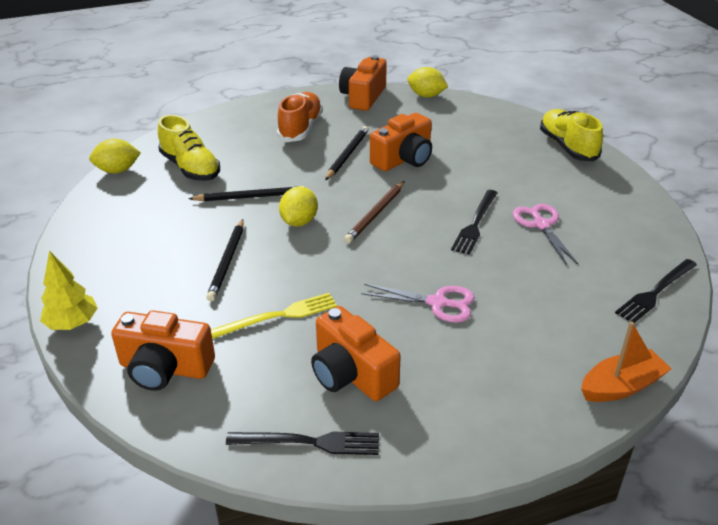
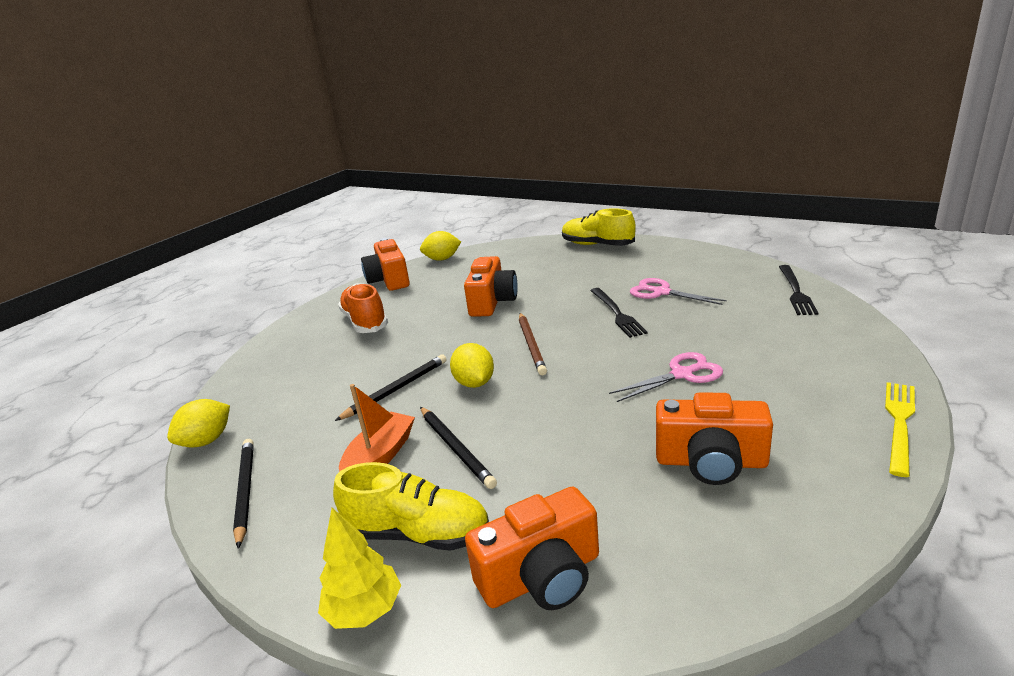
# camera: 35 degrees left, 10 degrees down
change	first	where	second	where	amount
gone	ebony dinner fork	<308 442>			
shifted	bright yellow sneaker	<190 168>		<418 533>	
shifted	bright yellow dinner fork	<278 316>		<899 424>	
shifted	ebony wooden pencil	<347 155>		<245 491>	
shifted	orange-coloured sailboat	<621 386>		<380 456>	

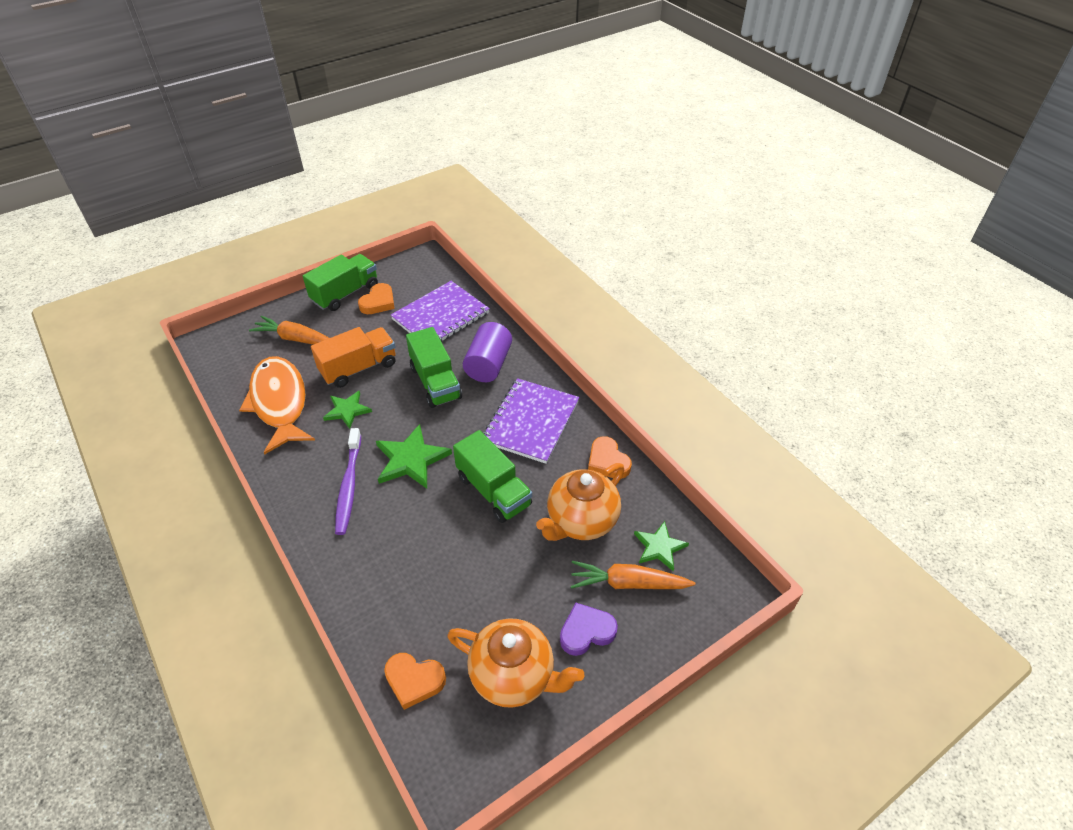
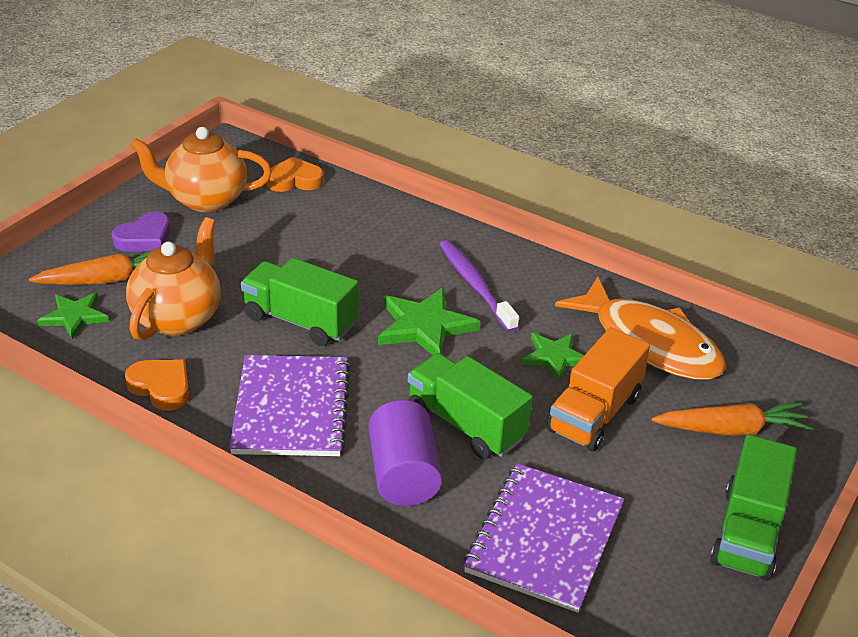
# camera: 155 degrees right, 10 degrees down
change	first	where	second	where	amount
gone	orange-coloured heart	<378 302>			

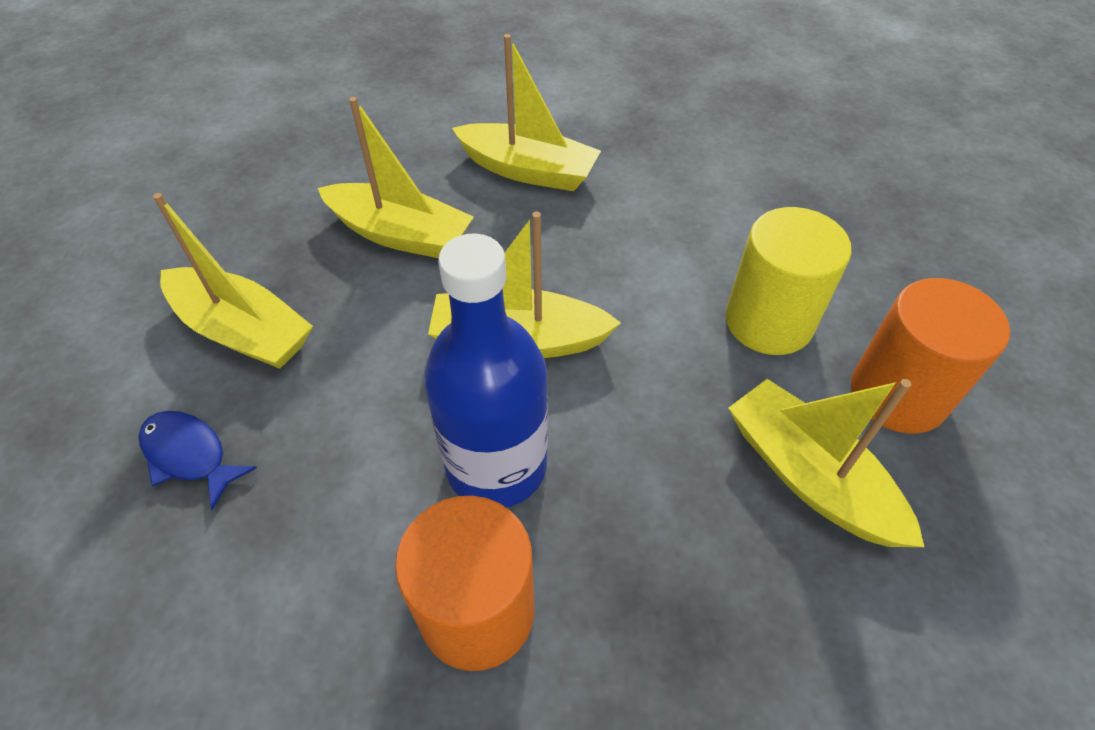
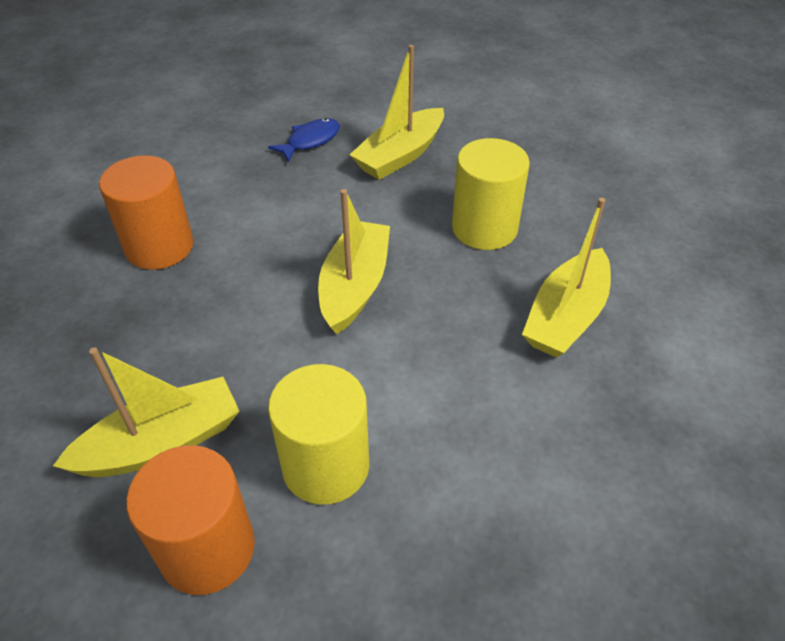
# camera: 100 degrees right, 5 degrees down
change	first	where	second	where	amount
gone	royal blue bottle	<496 466>			
swapped	bright yellow sailboat	<400 234>	bright yellow solid cylinder	<484 228>	

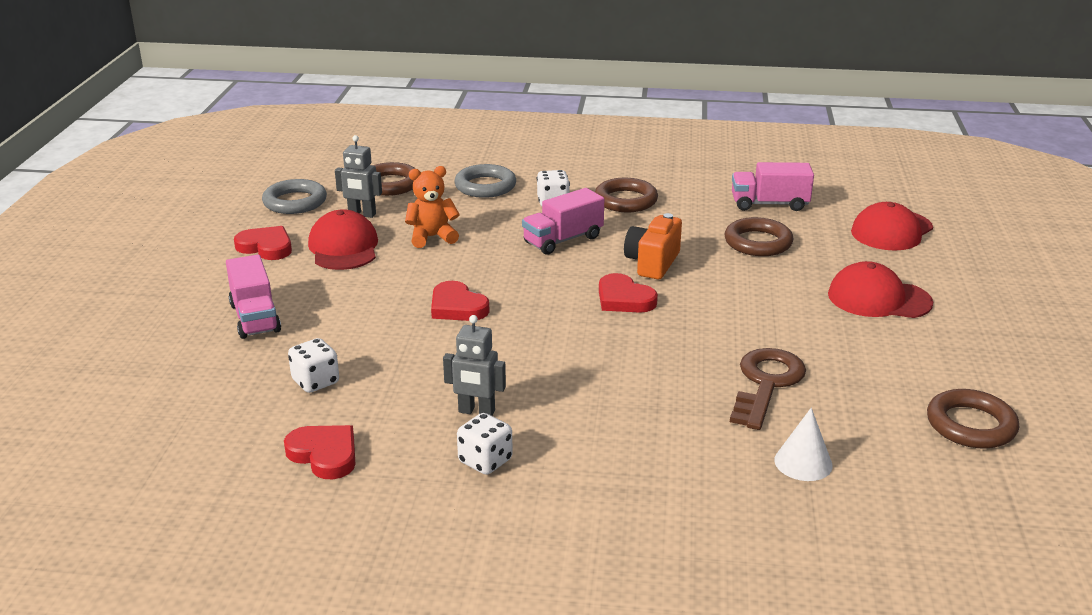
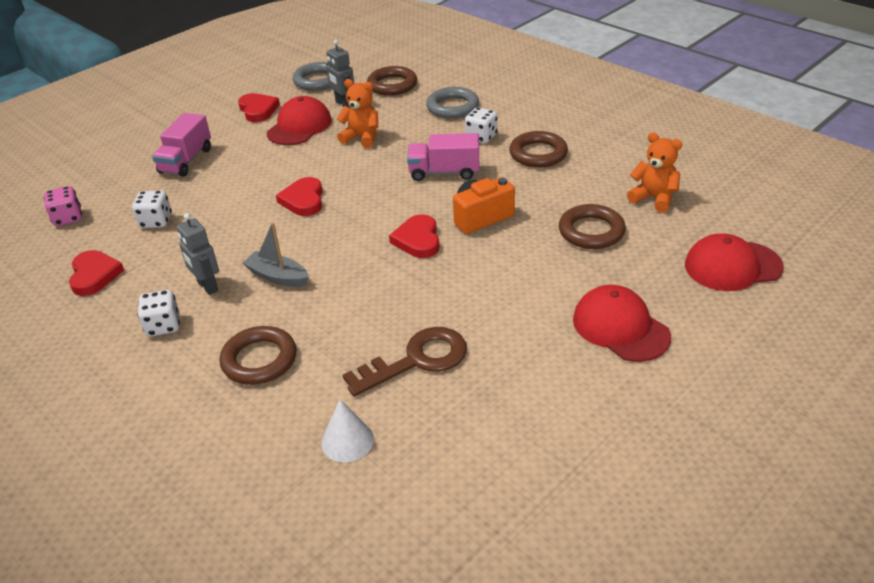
# camera: 40 degrees right, 10 degrees up
change	first	where	second	where	amount
new			rose-pink game die	<68 218>	
new			grey sailboat	<278 277>	
shifted	russet hoop	<970 425>		<259 360>	
swapped	rose-pink toy truck	<769 204>	orange-coloured stuffed bear	<654 198>	

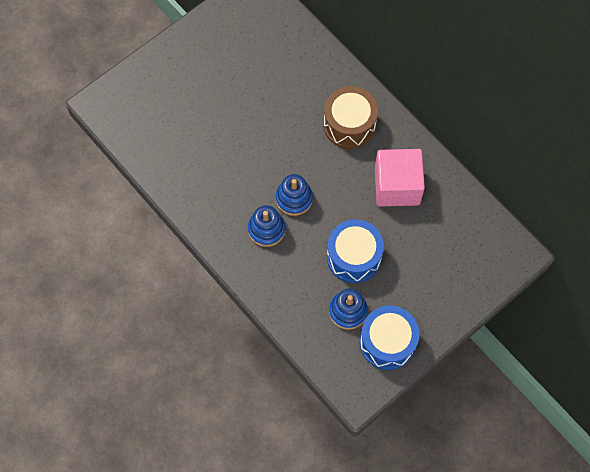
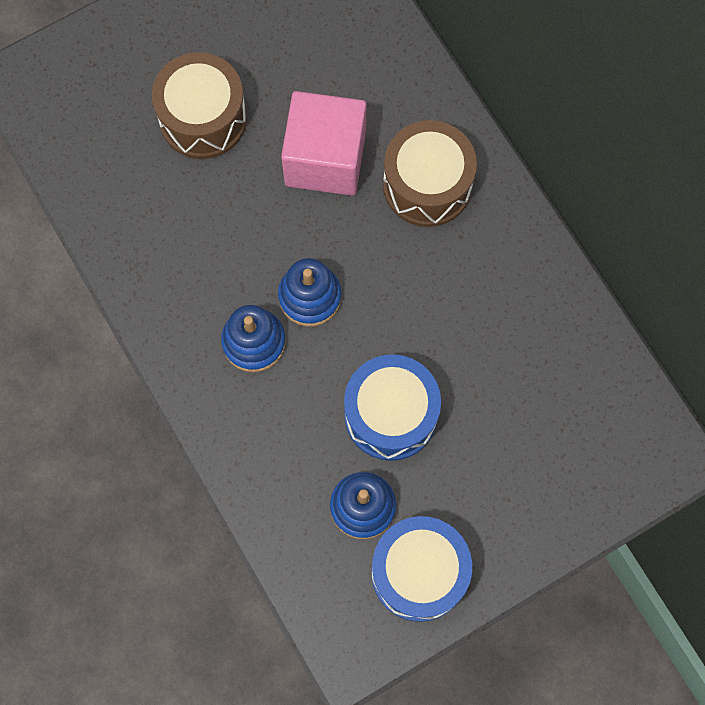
# camera: 10 degrees right, 5 degrees up
change	first	where	second	where	amount
new			russet snare drum	<203 118>	
shifted	rose-pink block	<397 186>		<325 159>	

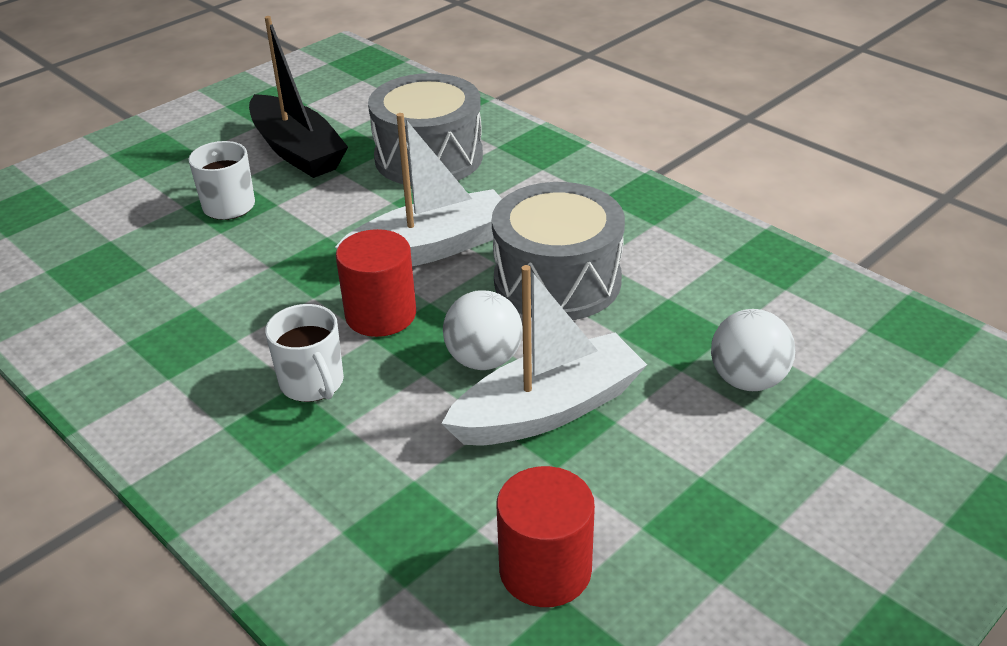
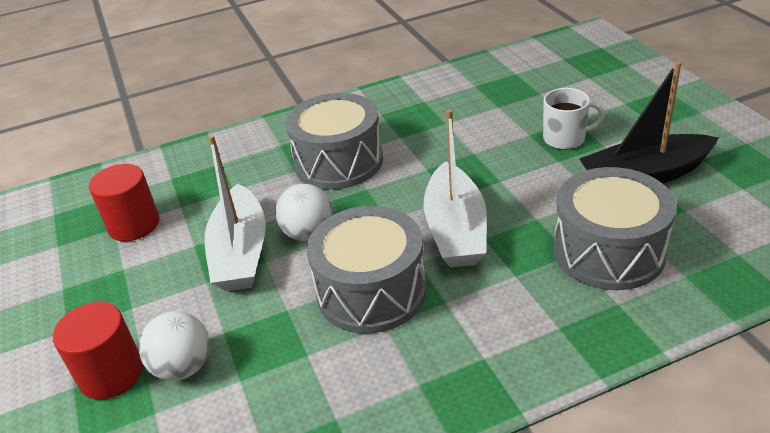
# camera: 115 degrees right, 0 degrees up
change	first	where	second	where	amount
shifted	crimson solid cylinder	<380 314>		<111 374>	
swapped	white coffee mug	<312 383>	grey snare drum	<338 162>	

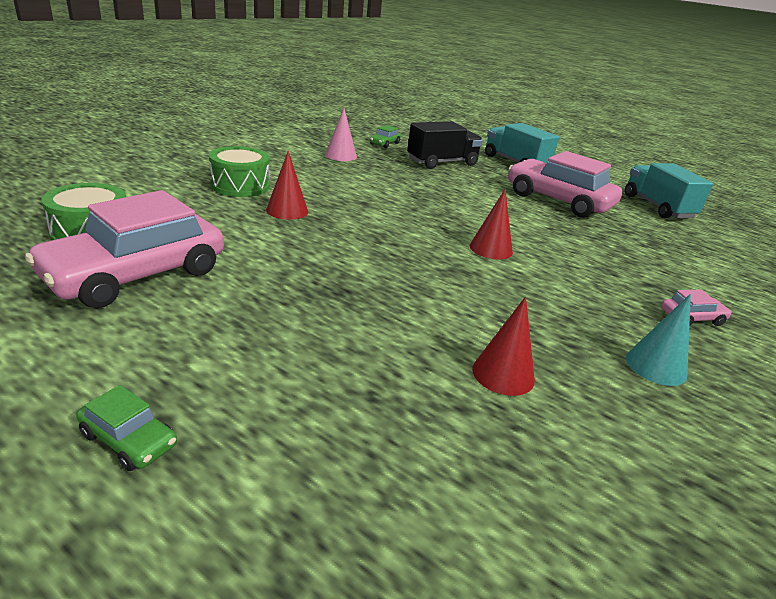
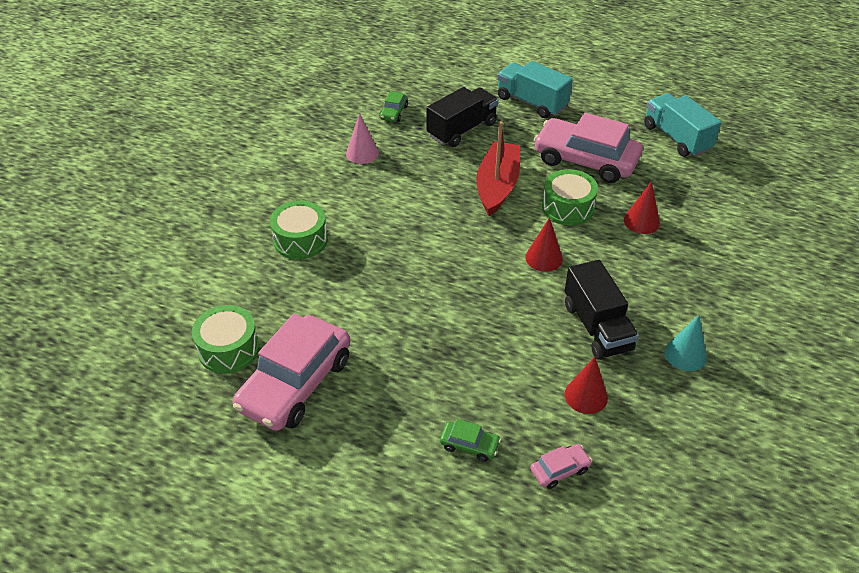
# camera: 10 degrees left, 15 degrees up
change	first	where	second	where	amount
new			crimson sailboat	<497 186>	
new			emerald snare drum	<567 207>	
new			ebony toy truck	<597 327>	
shifted	emerald automobile	<129 439>		<469 445>	
shifted	crimson solid cone	<287 210>		<641 221>	
shifted	rose-pink automobile	<691 318>		<560 470>	

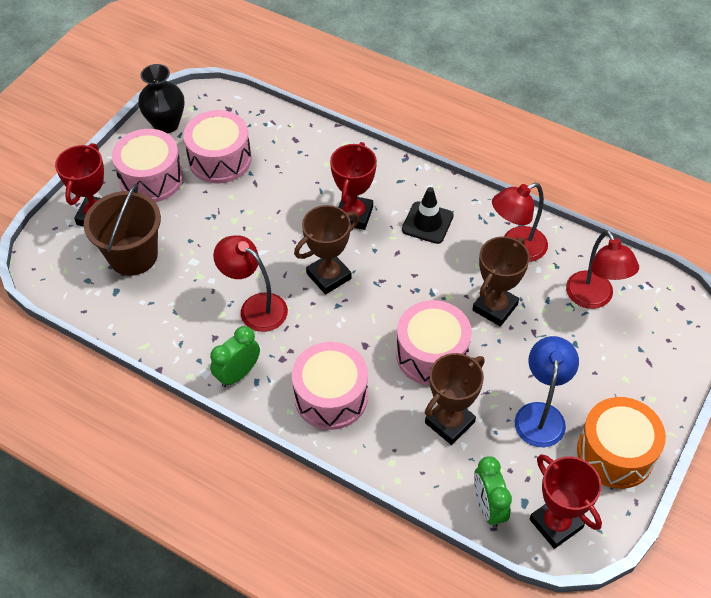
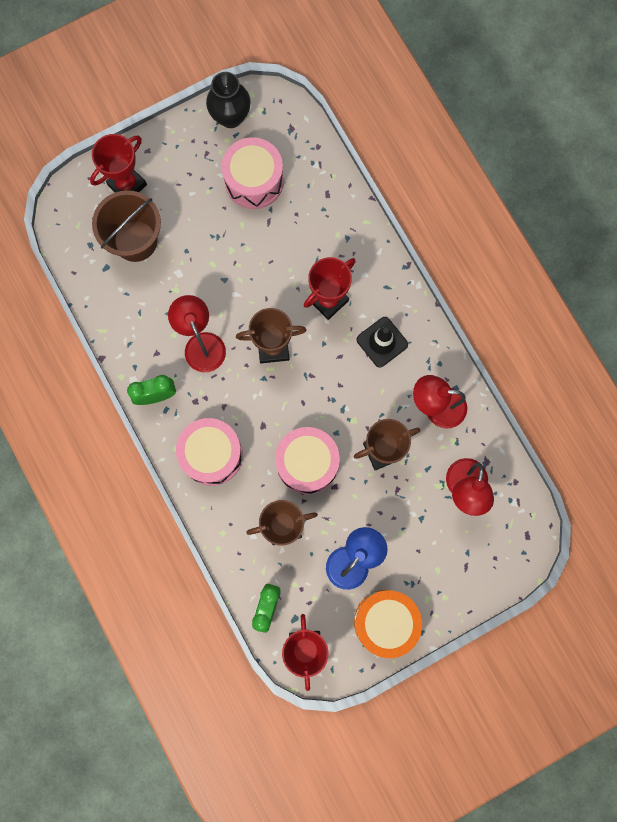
# camera: 30 degrees right, 25 degrees up
change	first	where	second	where	amount
gone	rose-pink snare drum	<151 178>			

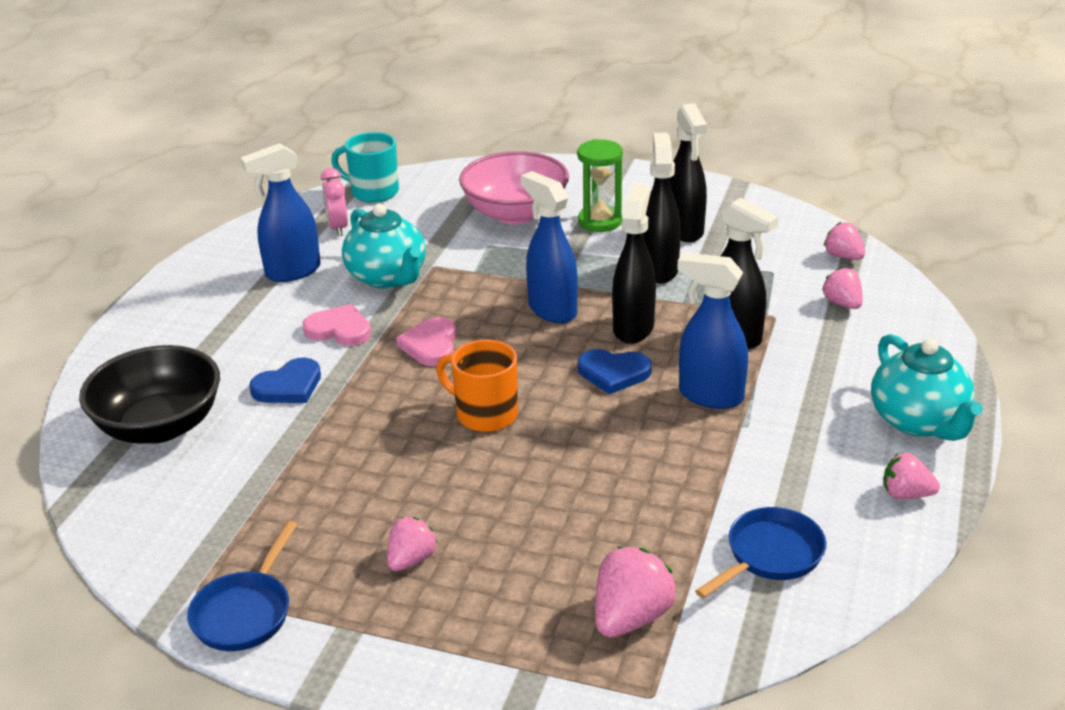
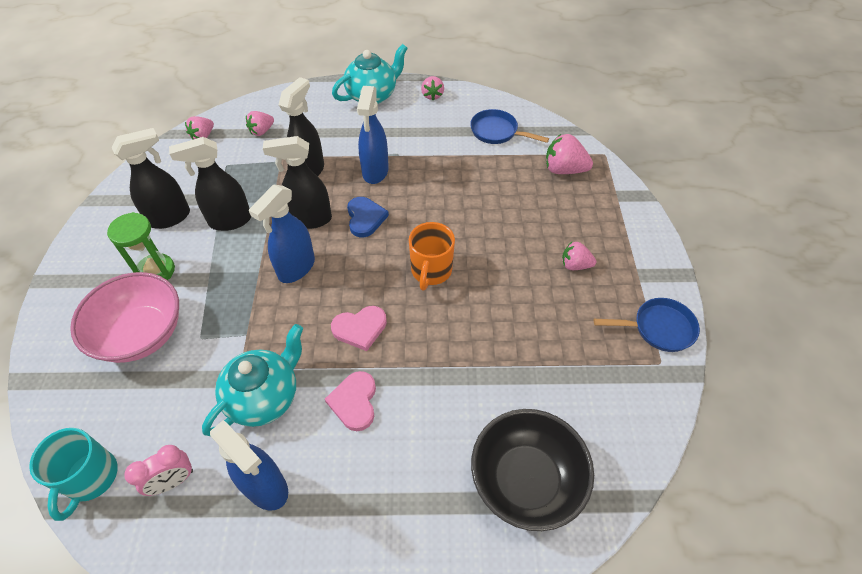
# camera: 110 degrees left, 20 degrees up
change	first	where	second	where	amount
gone	royal blue heart	<288 386>			

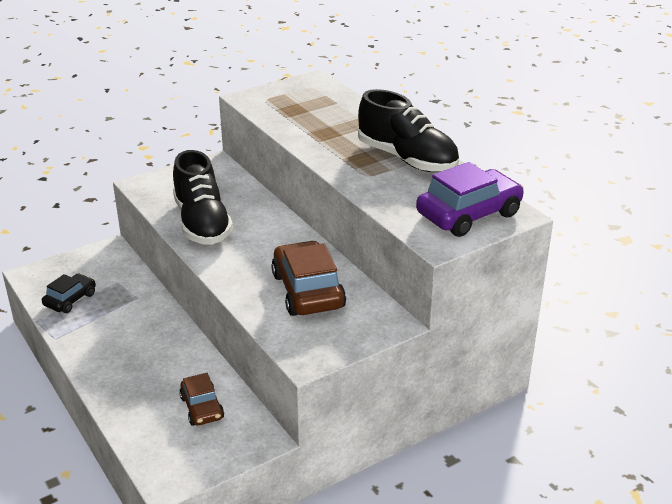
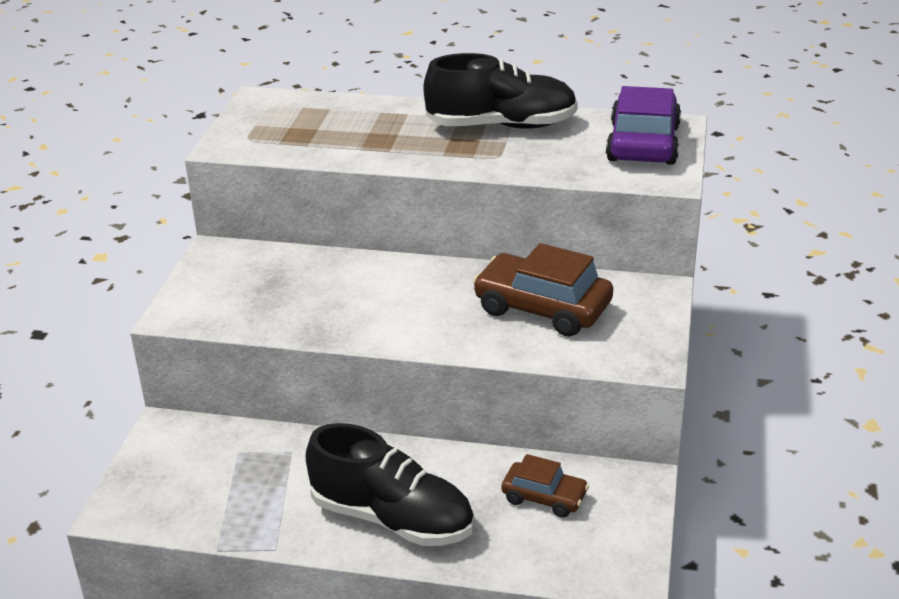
# camera: 45 degrees left, 0 degrees up
change	first	where	second	where	amount
gone	ebony automobile	<70 299>			
shifted	ebony sneaker	<202 223>		<392 518>	

